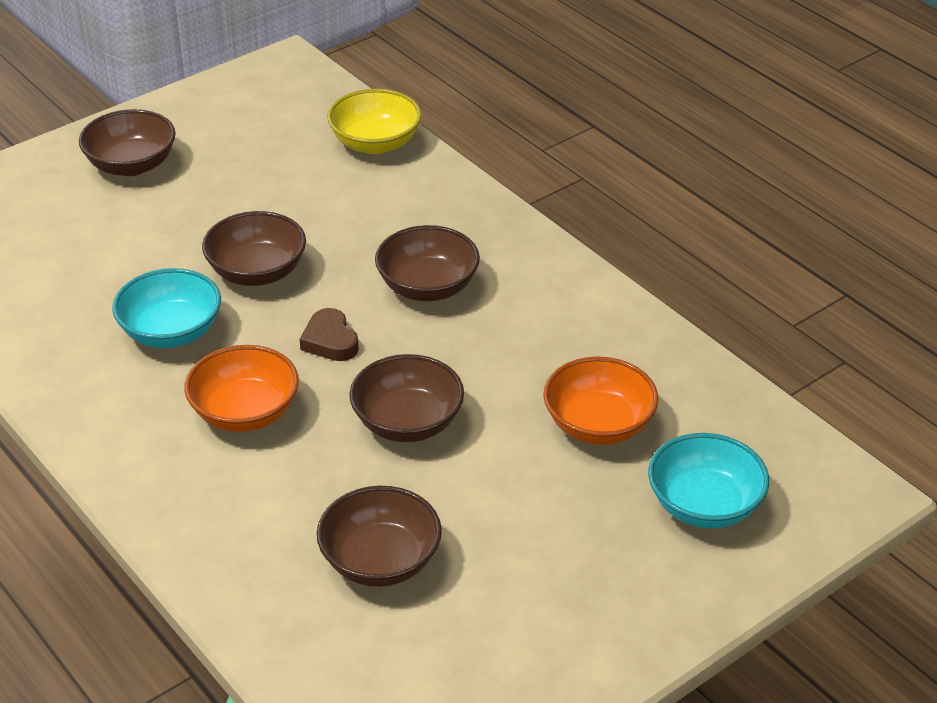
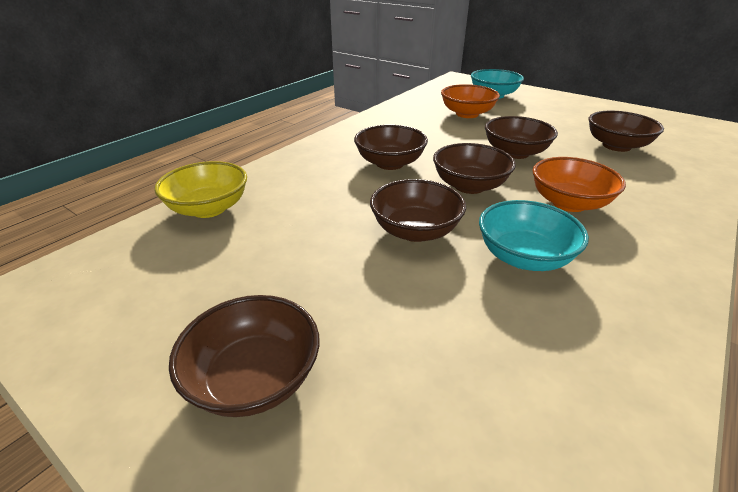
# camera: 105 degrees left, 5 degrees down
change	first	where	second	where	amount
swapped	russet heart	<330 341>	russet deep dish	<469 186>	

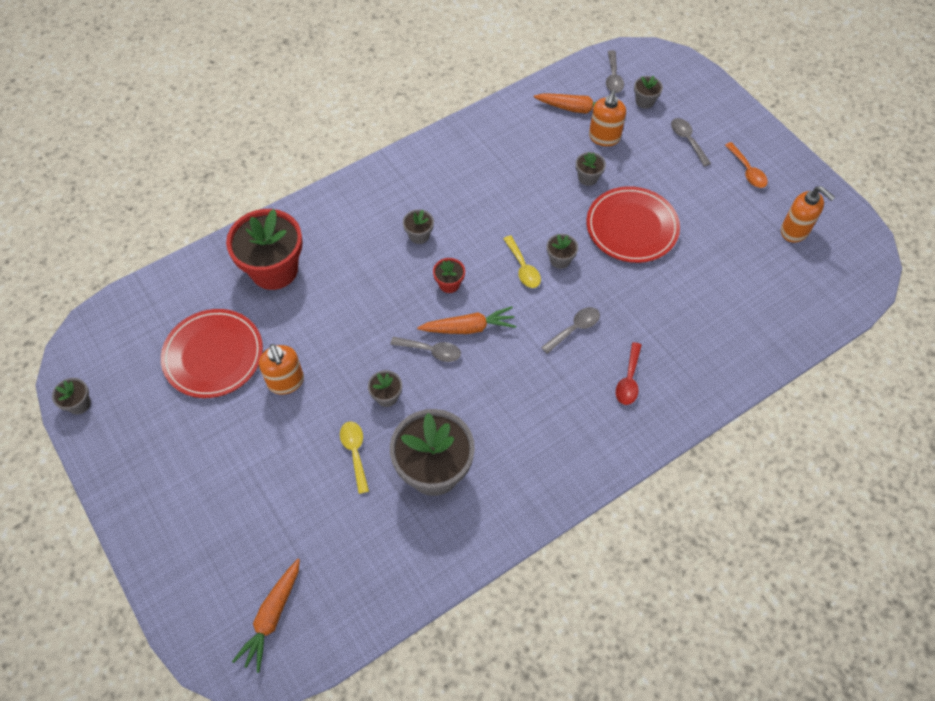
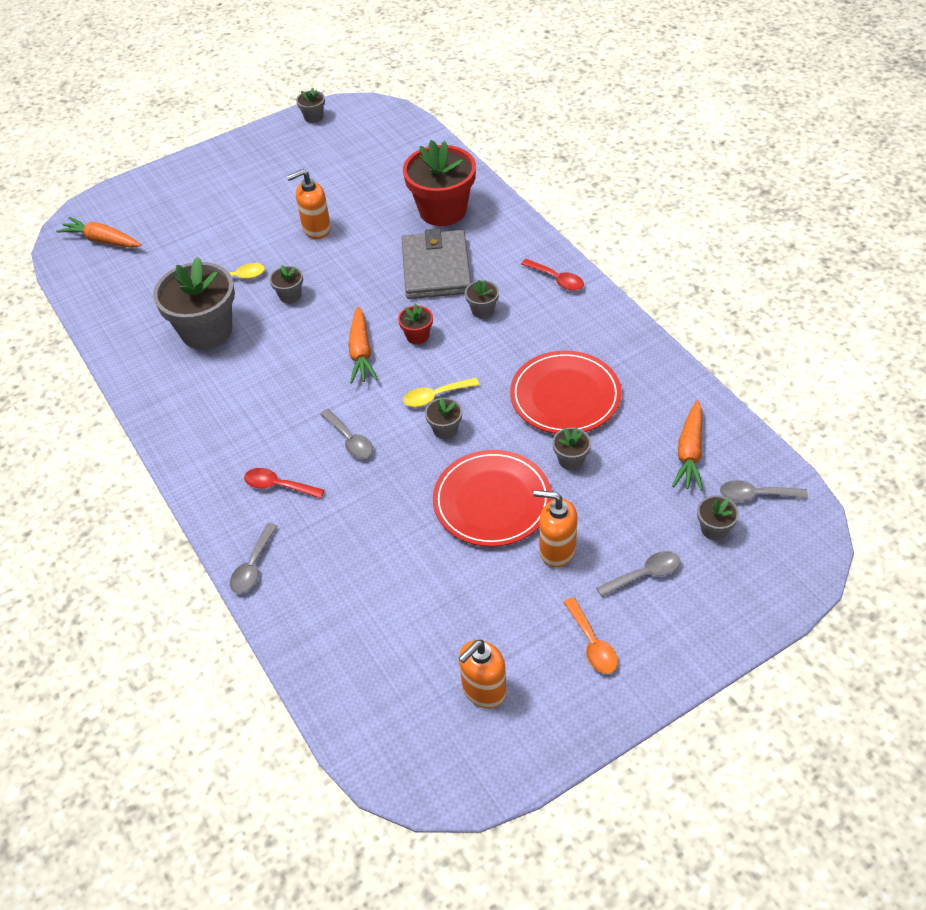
# camera: 95 degrees right, 10 degrees down
change	first	where	second	where	amount
new			grey wallet	<436 268>	
new			crimson tablespoon	<557 279>	
shifted	crimson dinner plate	<213 355>		<565 396>	
shifted	grey tablespoon	<431 351>		<253 566>	
shifted	orange-coloured soap pump	<604 137>		<557 550>	
rotated	orange-coloured tablespoon	<747 171>		<592 643>	90 degrees counterclockwise

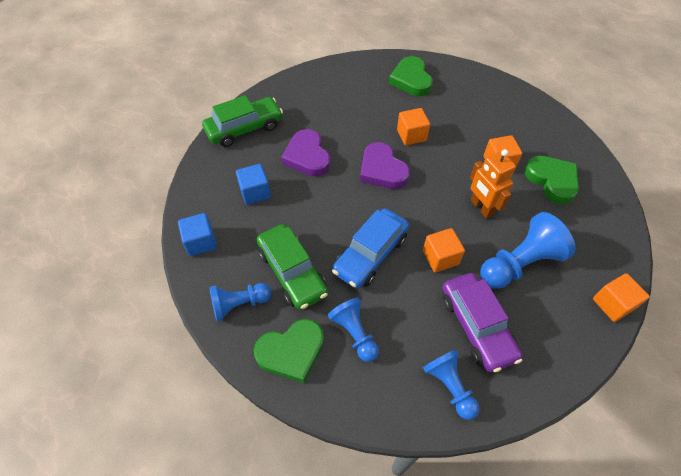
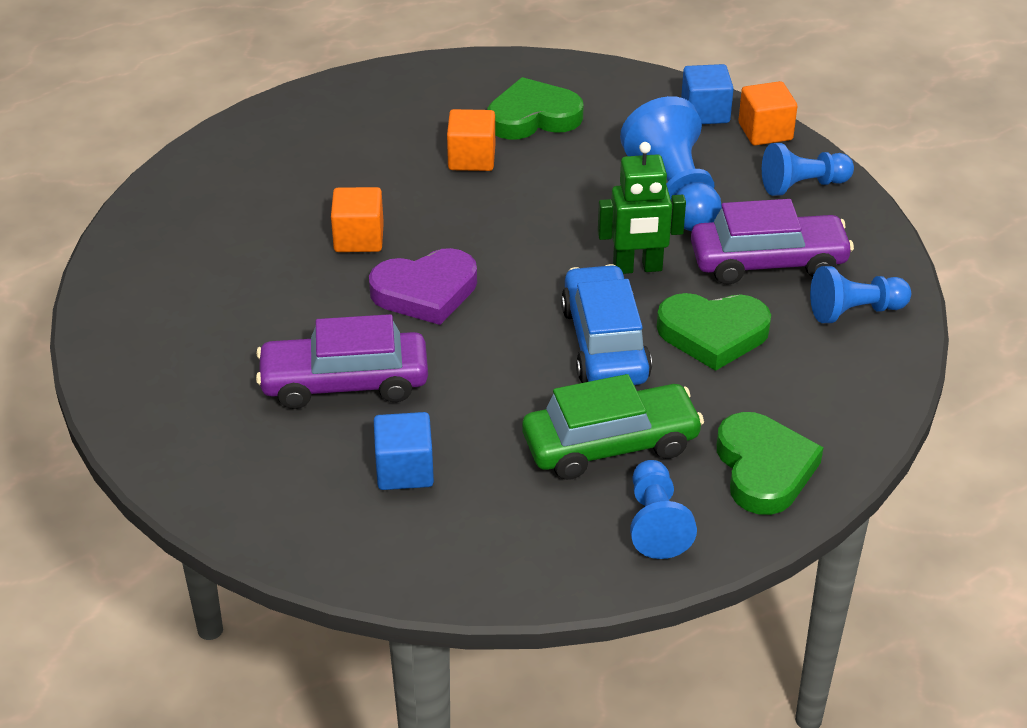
# camera: 75 degrees left, 15 degrees down
change	first	where	second	where	amount
gone	emerald automobile	<244 128>			
gone	orange-coloured robot	<481 208>			
shifted	royal blue block	<201 242>		<705 112>	
shifted	royal blue pawn	<354 333>		<803 185>	
shifted	emerald heart	<411 80>		<713 334>	
swapped	royal purple heart	<307 156>	royal purple automobile	<344 383>	
swapped	orange-coloured block	<440 257>	emerald robot	<637 268>	
rotated	royal blue automobile	<370 254>		<605 343>	150 degrees counterclockwise

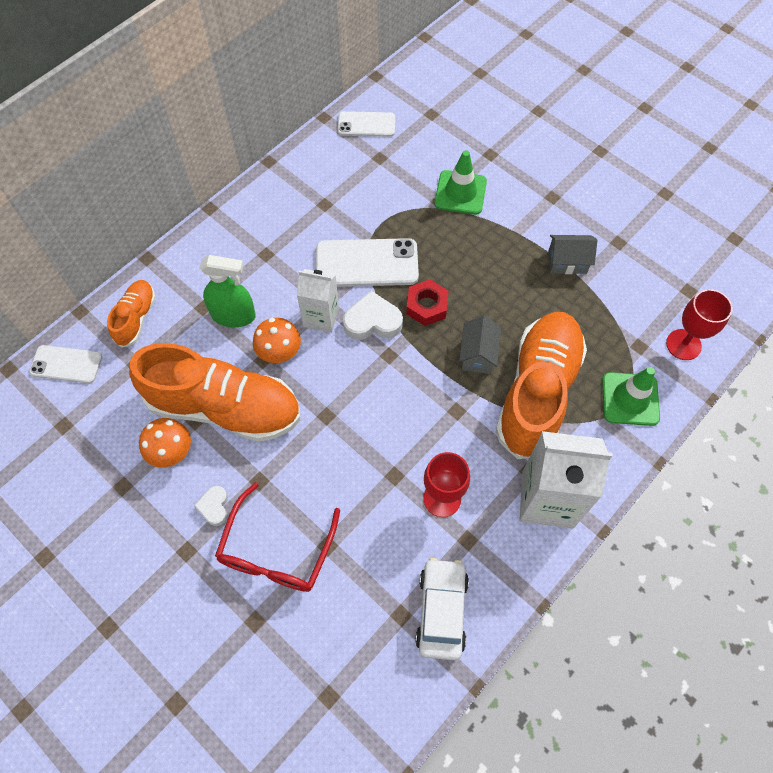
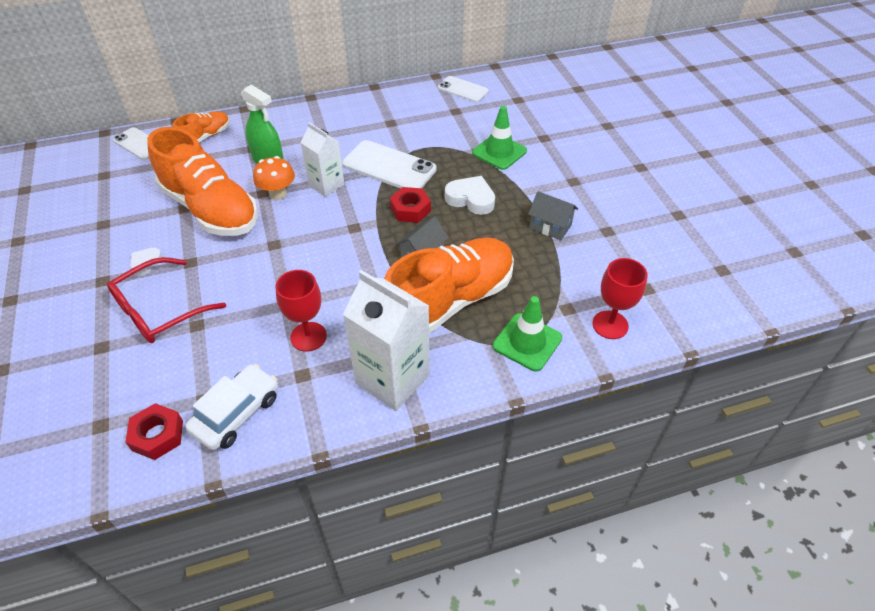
# camera: 30 degrees right, 15 degrees down
change	first	where	second	where	amount
gone	orange-coloured fungus	<172 452>			
new			crimson hex nut	<157 435>	
shifted	white heart	<372 321>		<471 199>	

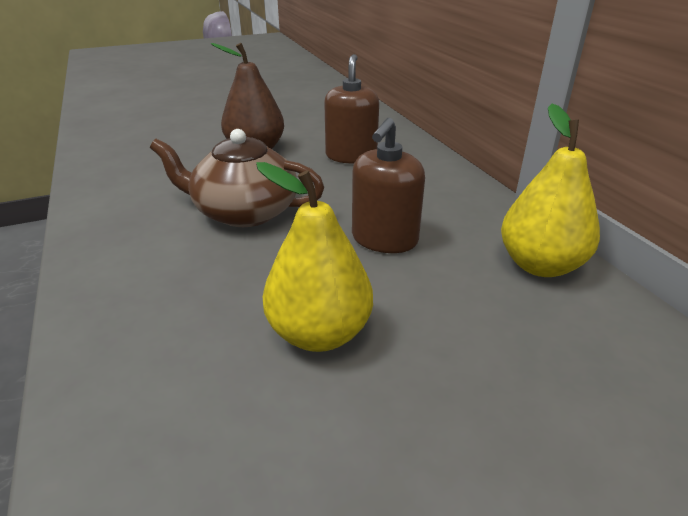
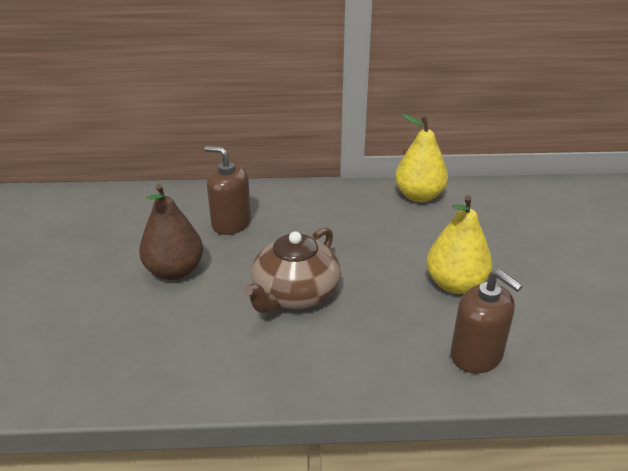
# camera: 70 degrees left, 0 degrees up
change	first	where	second	where	amount
shifted	russet soap pump	<384 239>		<476 355>	

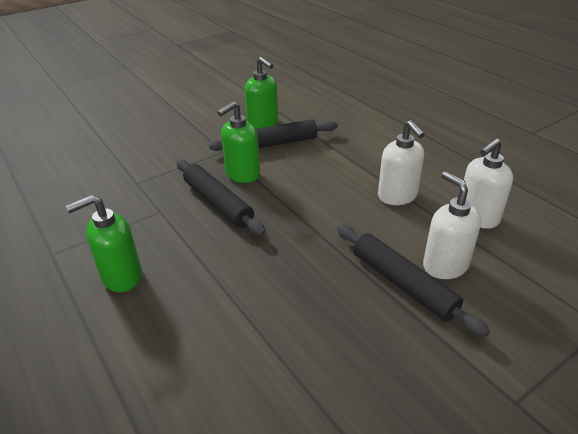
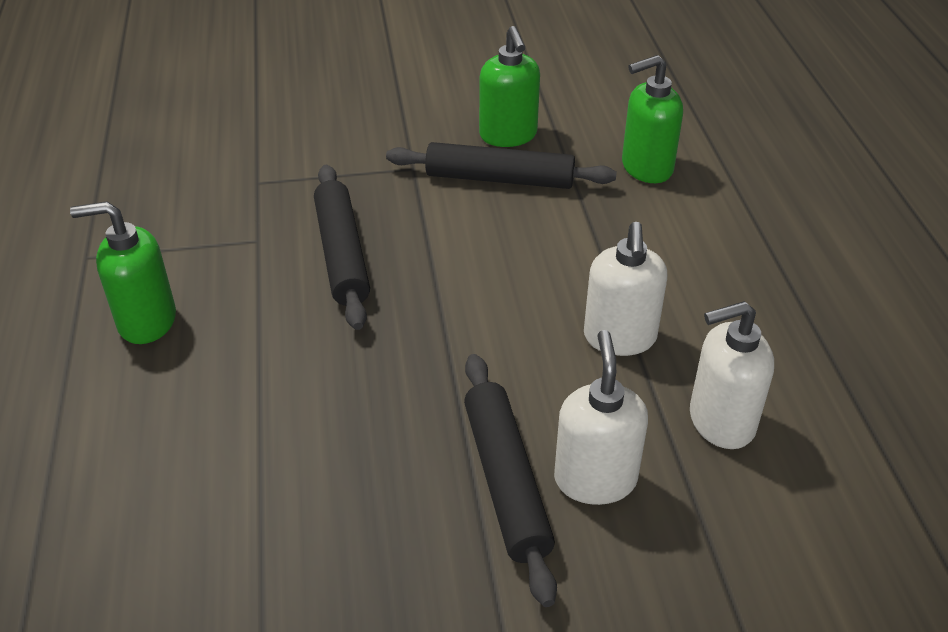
# camera: 25 degrees right, 5 degrees up
change	first	where	second	where	amount
shifted	emerald soap pump	<242 174>		<646 168>	

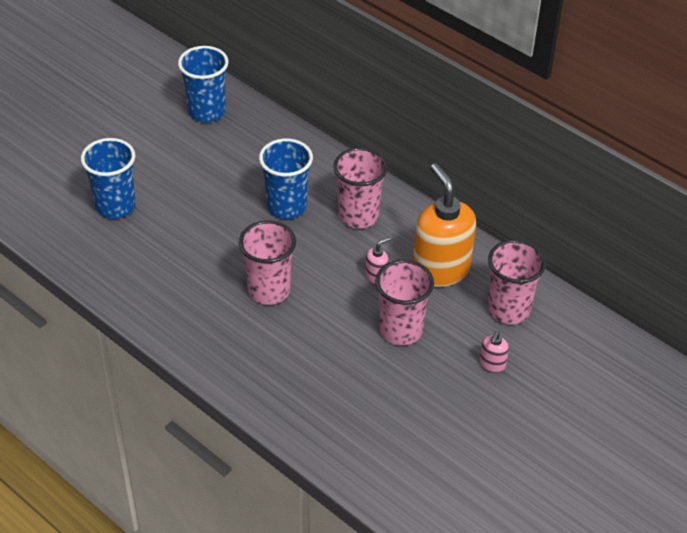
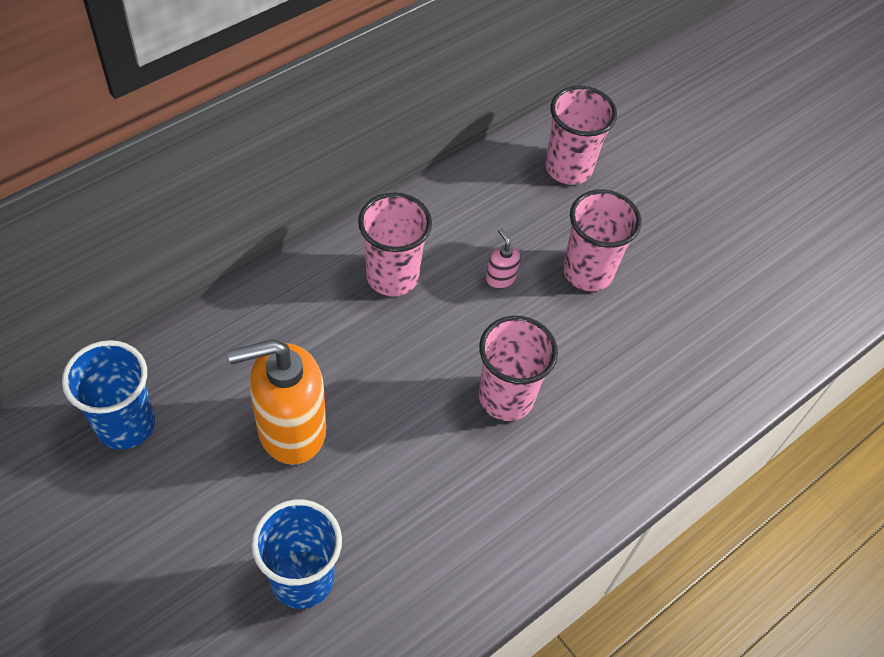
# camera: 85 degrees left, 10 degrees up
change	first	where	second	where	amount
gone	royal blue cup	<286 206>			
gone	rose-pink soap pump	<492 365>			
shifted	orange-coloured soap pump	<440 269>		<290 429>	

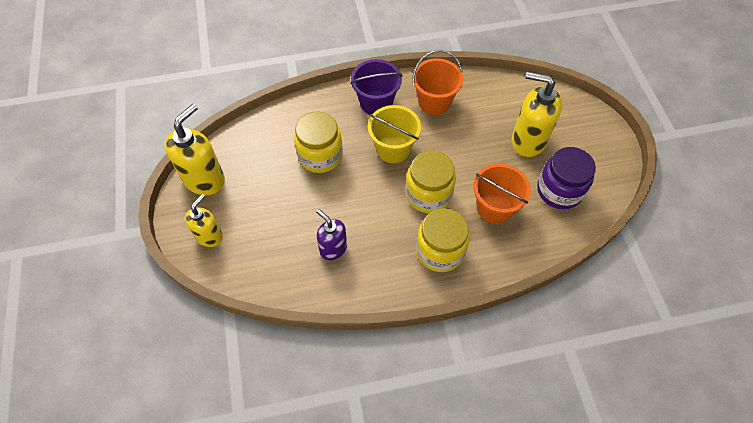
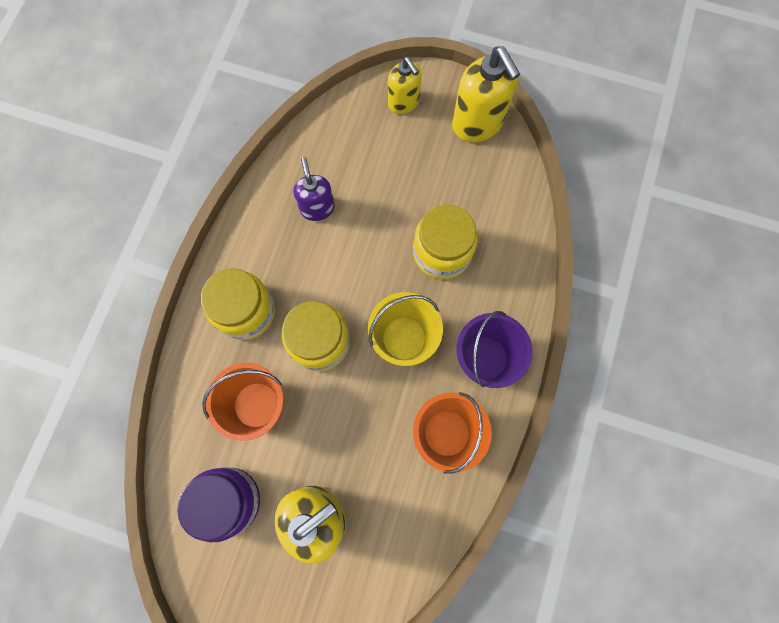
# camera: 120 degrees right, 15 degrees up
change	first	where	second	where	amount
rotated	royal purple soap pump	<333 248>		<317 208>	90 degrees counterclockwise

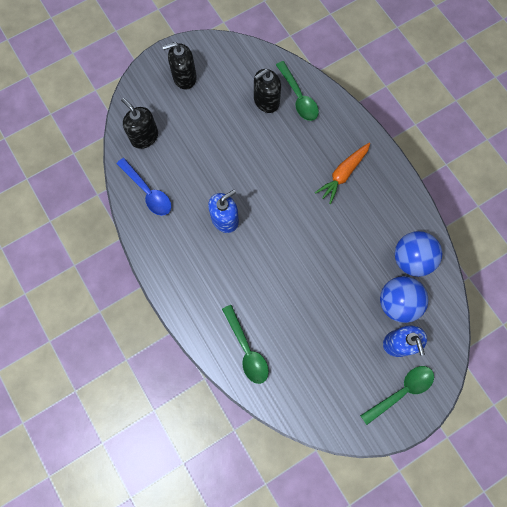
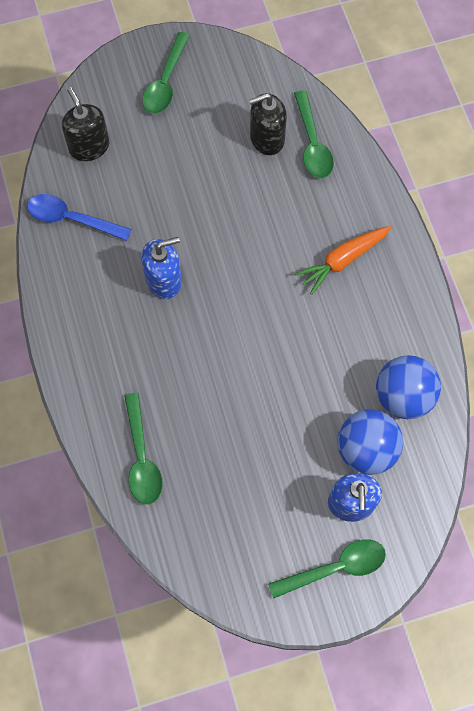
# camera: 15 degrees right, 5 degrees down
change	first	where	second	where	amount
swapped	ebony soap pump	<184 77>	emerald tablespoon	<166 82>	
rotated	royal blue tablespoon	<148 191>		<72 219>	135 degrees clockwise

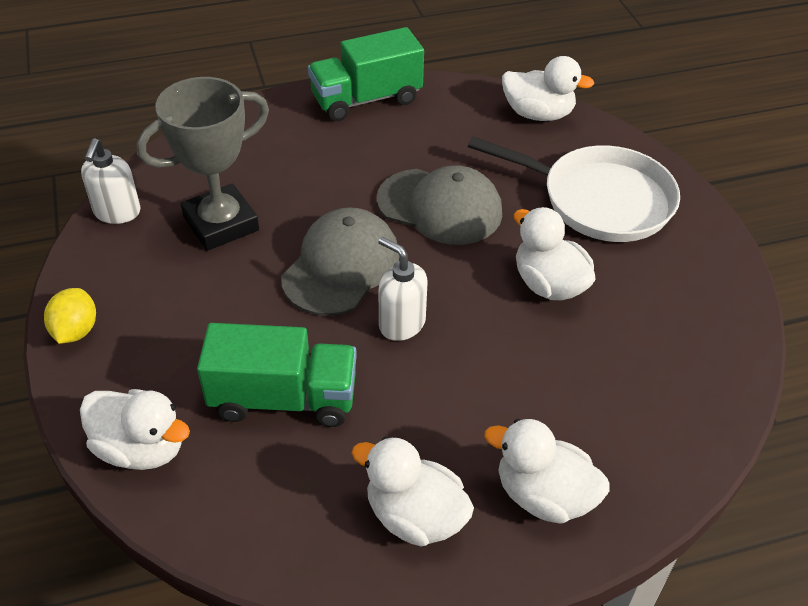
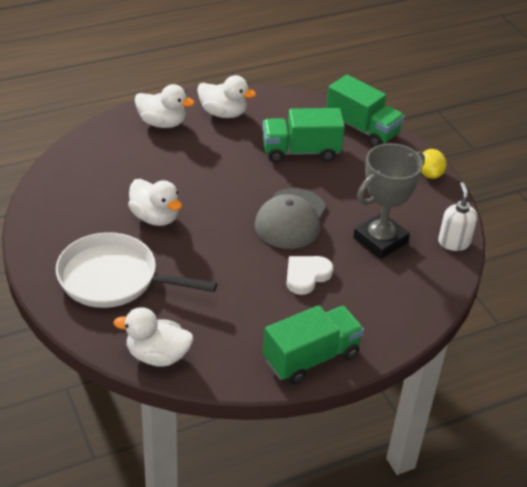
# camera: 170 degrees right, 5 degrees down
change	first	where	second	where	amount
gone	grey peaked cap	<440 207>			
gone	white soap pump	<401 323>			
new			white heart	<306 276>	
swapped	white rubber duck	<141 448>	emerald toy truck	<362 129>	

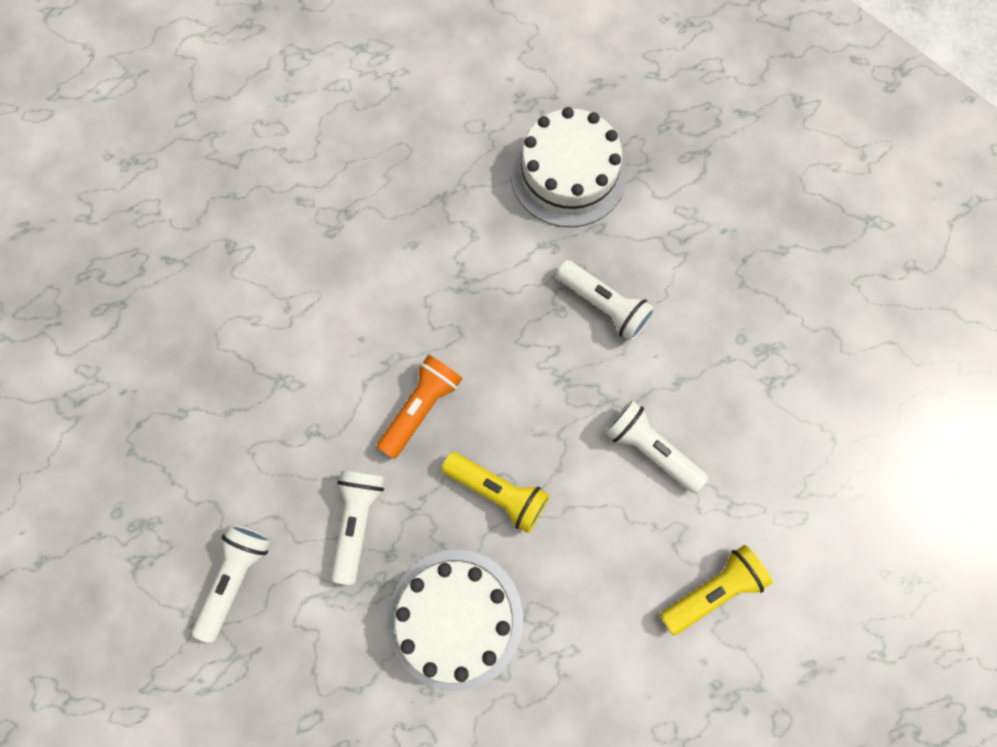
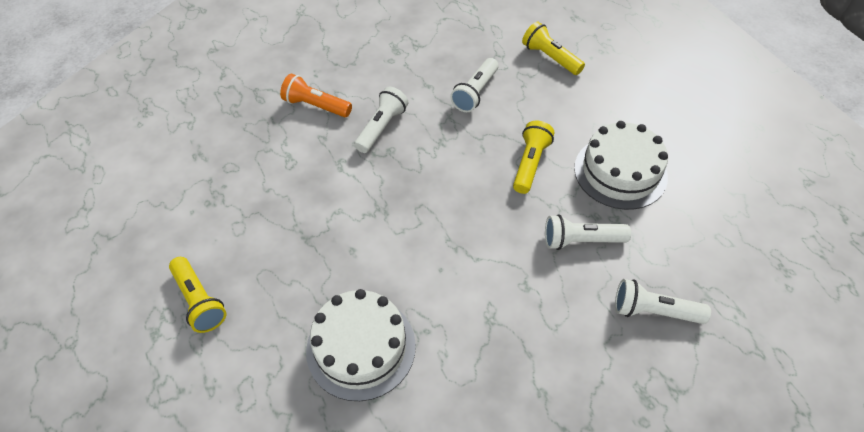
# camera: 100 degrees left, 20 degrees down
change	first	where	second	where	amount
new			bright yellow torch	<200 301>	
shifted	orange-coloured torch	<421 407>		<316 106>	
shifted	white gateau	<568 174>		<361 347>	

